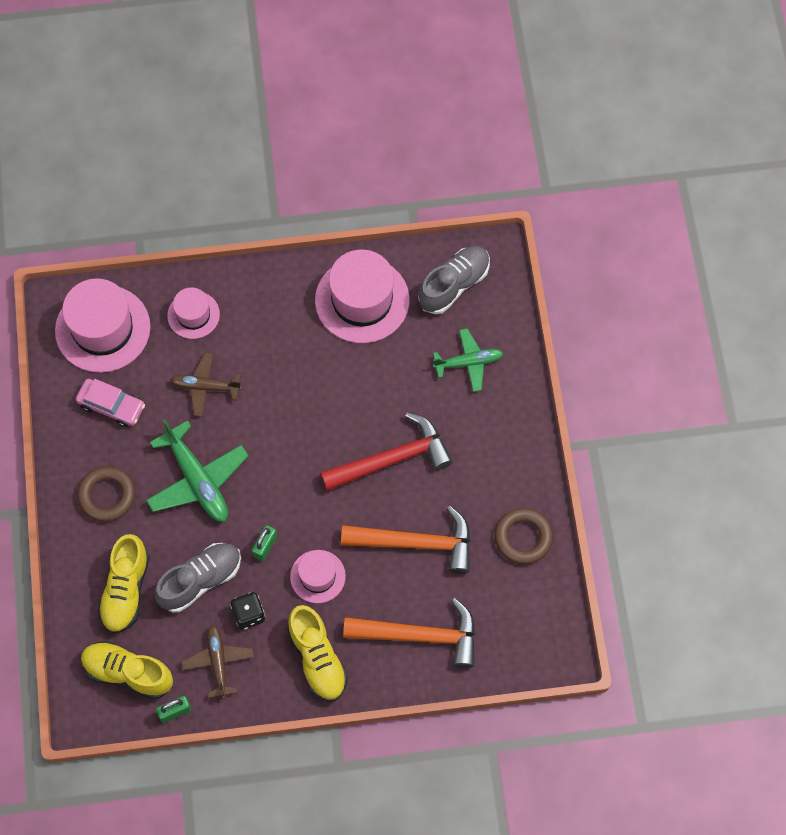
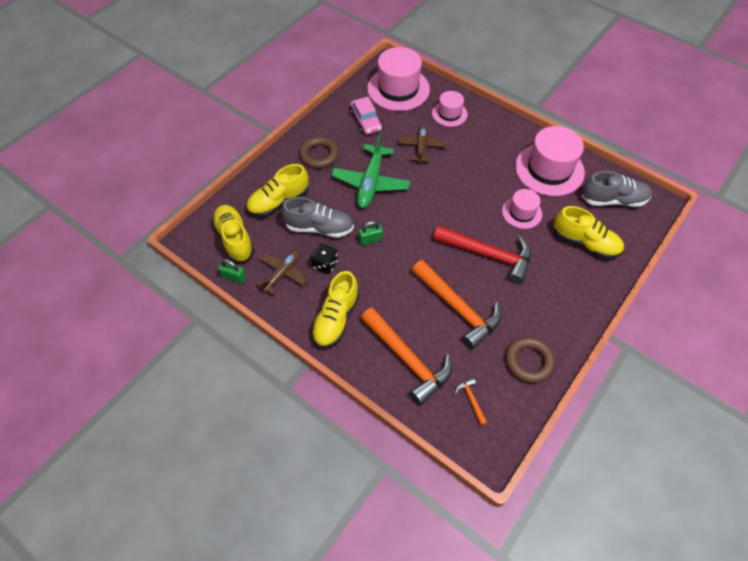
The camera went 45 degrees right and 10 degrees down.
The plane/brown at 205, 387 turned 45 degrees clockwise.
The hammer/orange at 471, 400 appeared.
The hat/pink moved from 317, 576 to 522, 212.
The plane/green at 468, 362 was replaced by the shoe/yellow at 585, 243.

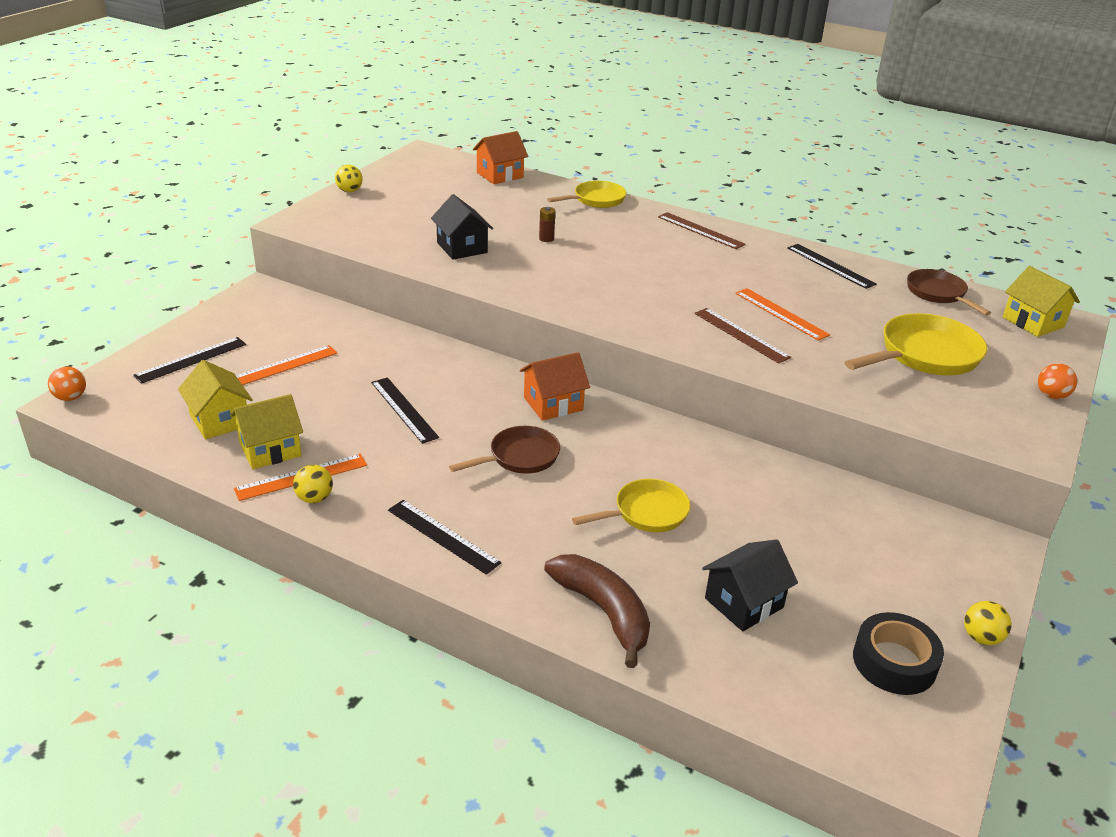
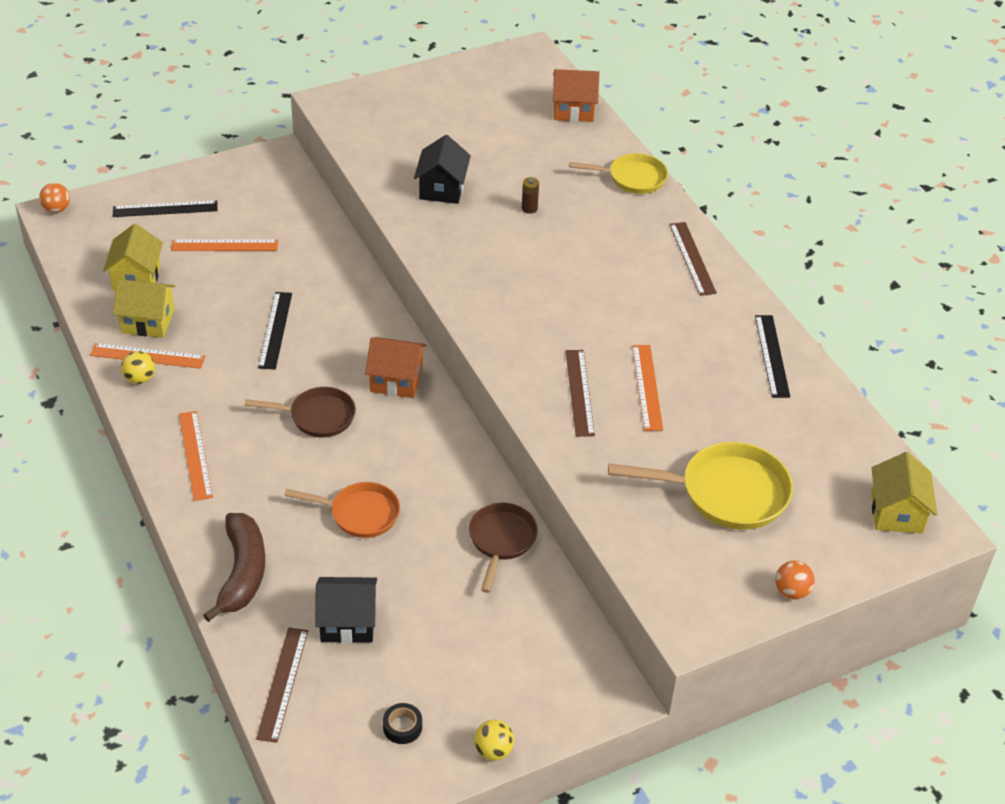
The camera went 35 degrees right and 10 degrees up.
The ruler/black at 443, 536 became the ruler/orange at 195, 455.
The ruler/brown at 283, 683 appeared.
The pan/yellow at 646, 513 became the pan/orange at 360, 514.
The tape/black at 894, 662 changed to 0.54 times the size.
The pan/brown moved from 938, 294 to 501, 540.
The ball/yellow at 349, 191 disappeared.

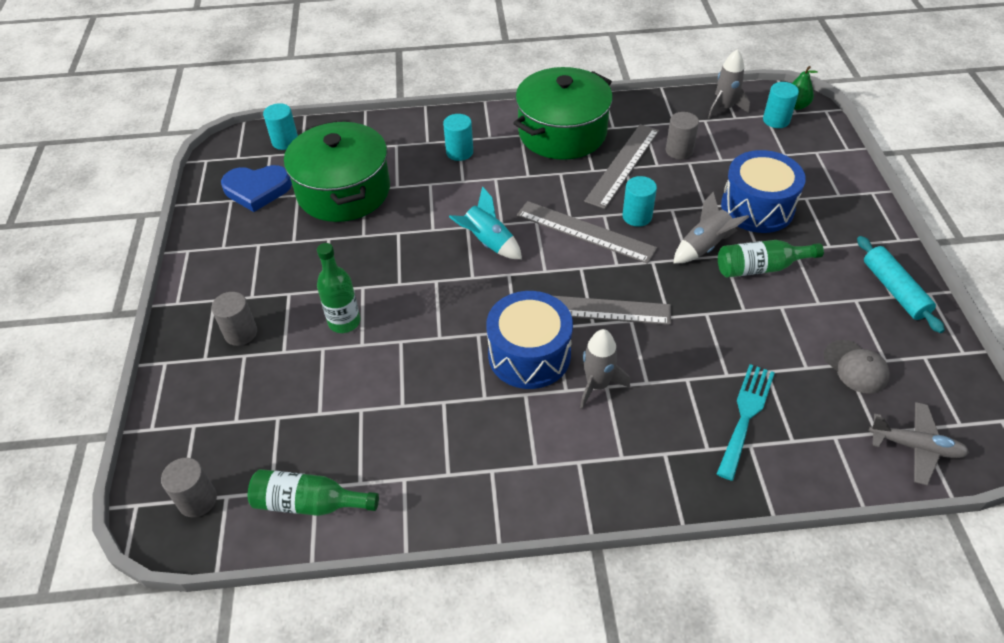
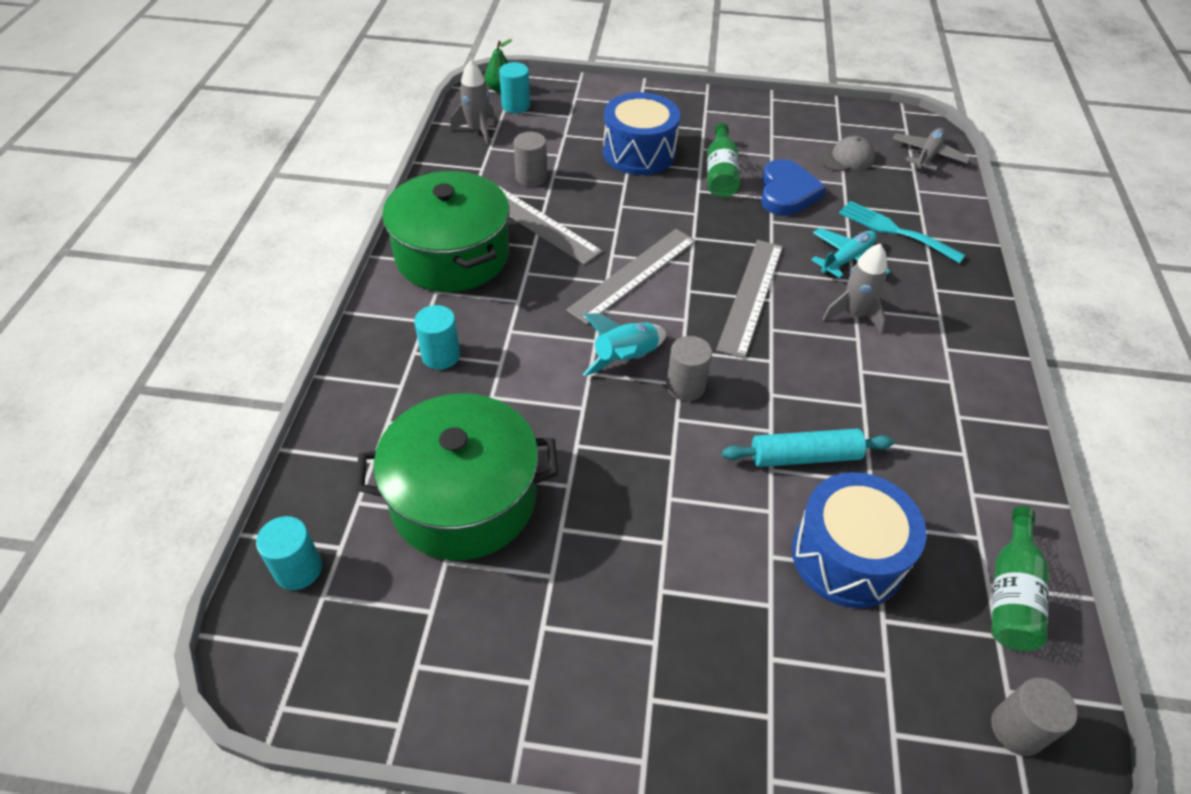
The camera went 80 degrees left and 0 degrees up.
The cylinder/grey moved from 241, 333 to 685, 386.
The rolling pin/turquoise moved from 894, 290 to 804, 457.
The heart/blue moved from 257, 190 to 787, 192.
The drum/blue moved from 529, 355 to 847, 556.
The plane/turquoise at 847, 259 appeared.
The bottle/green at 344, 322 disappeared.
The cylinder/turquoise at 637, 216 disappeared.
The rocket/grey at 704, 247 disappeared.

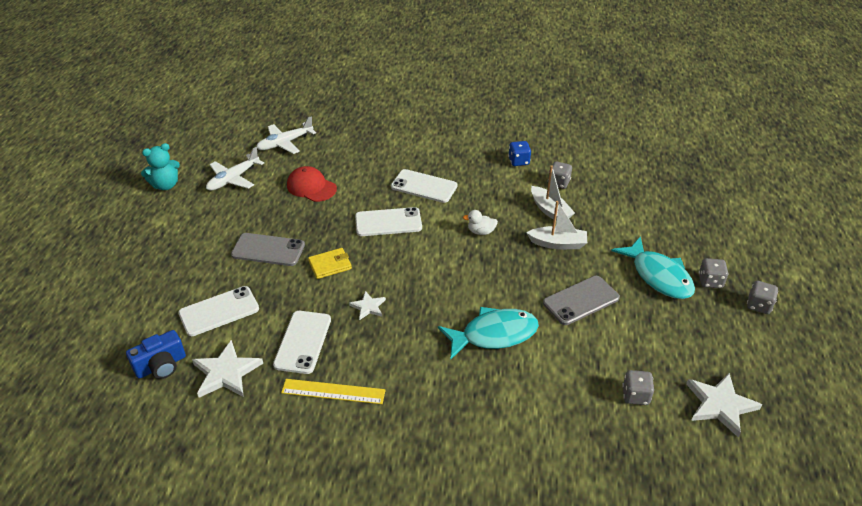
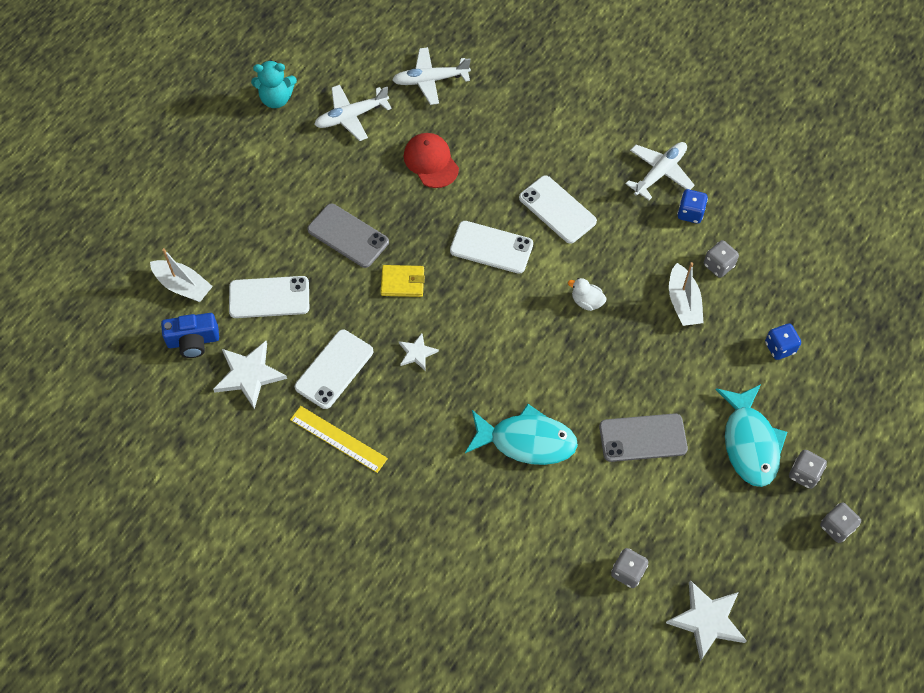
The camera went 25 degrees right and 20 degrees up.
The boat/white moved from 558, 243 to 183, 286.
The plane/white at 659, 173 appeared.
The dice/blue at 780, 347 appeared.

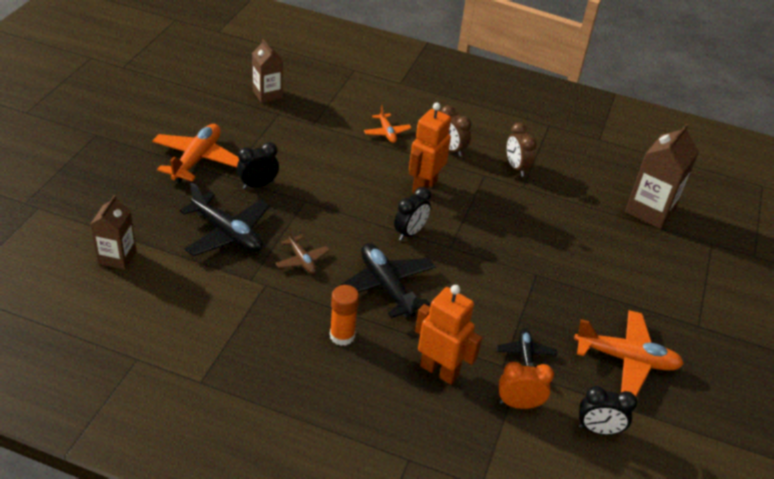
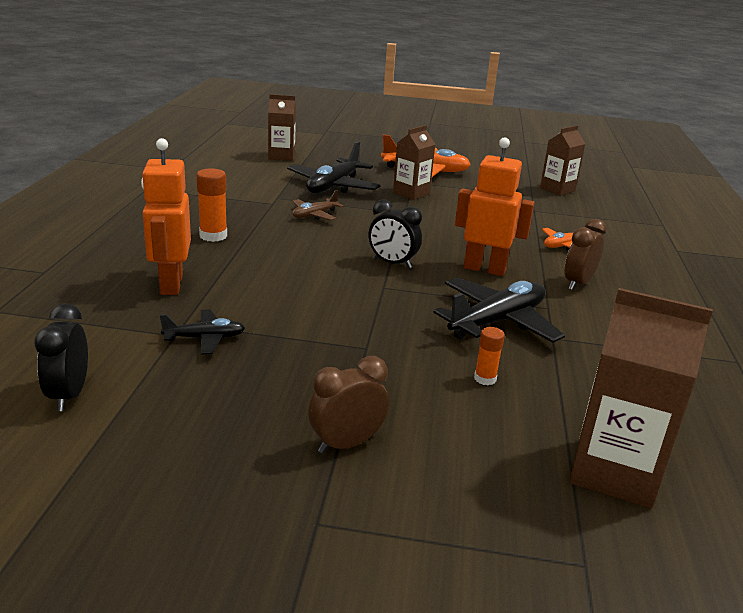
The camera went 80 degrees right and 15 degrees down.
The robot/orange at 439, 370 turned 150 degrees clockwise.
The clock/brown moved from 516, 168 to 346, 444.
The clock/black at 258, 185 was replaced by the carton/brown at 411, 193.
The plane/black moved from 386, 286 to 497, 322.
The glue stick/orange at 485, 379 appeared.
The clock/orange at 519, 404 disappeared.
The plane/orange at 626, 359 disappeared.

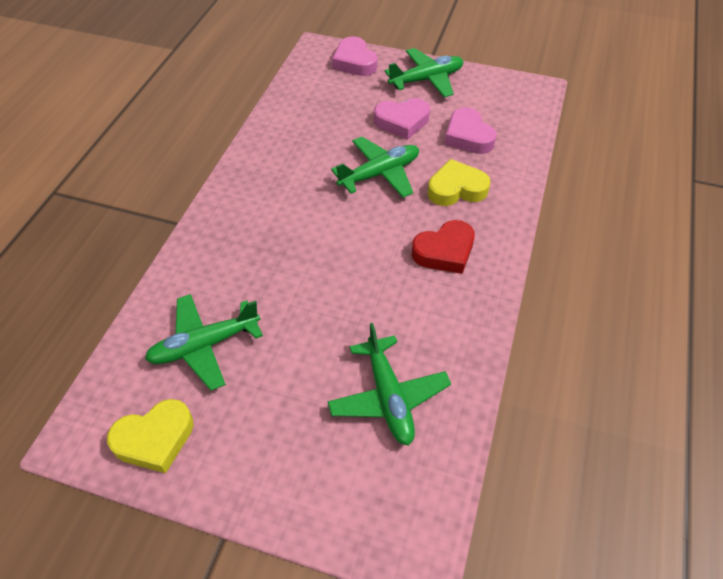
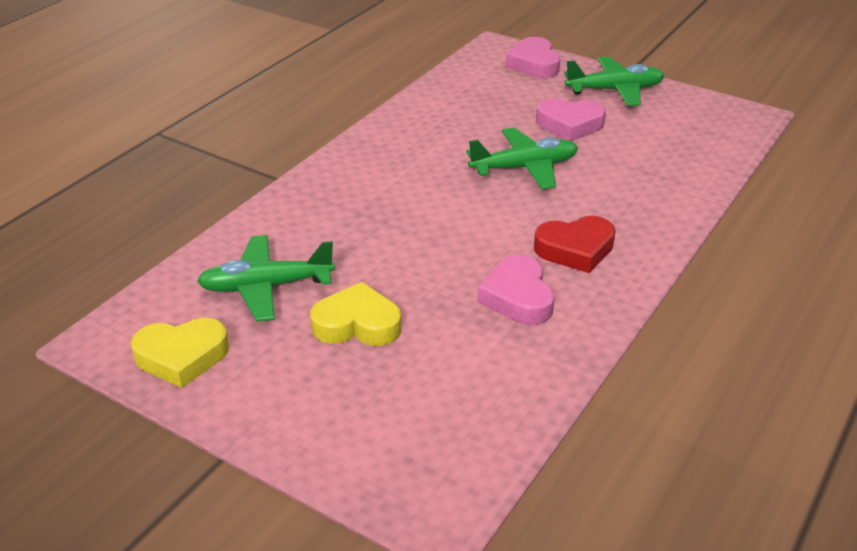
The camera went 15 degrees right and 15 degrees down.
The heart/yellow moved from 456, 189 to 357, 324.
The heart/pink moved from 468, 136 to 518, 297.
The plane/green at 388, 397 disappeared.

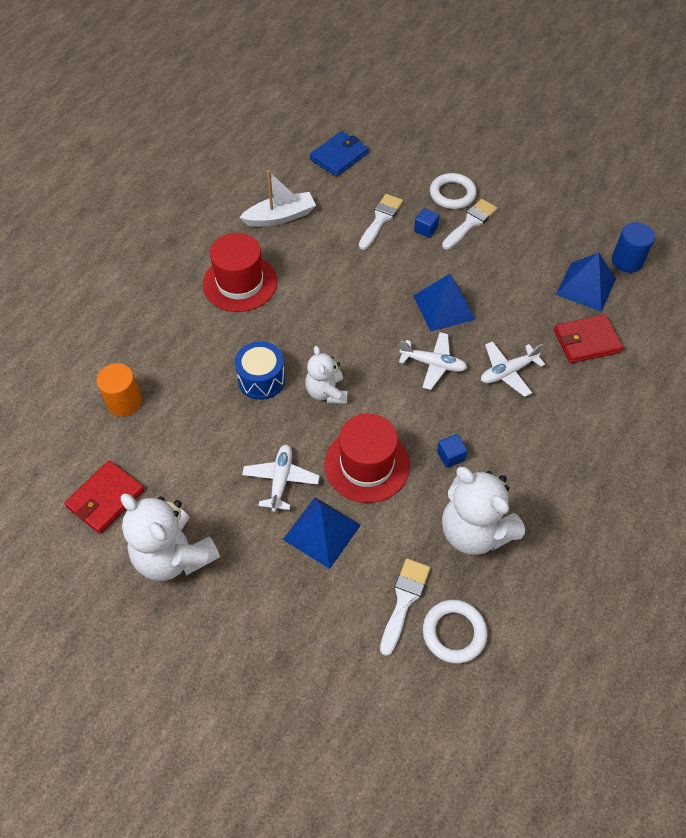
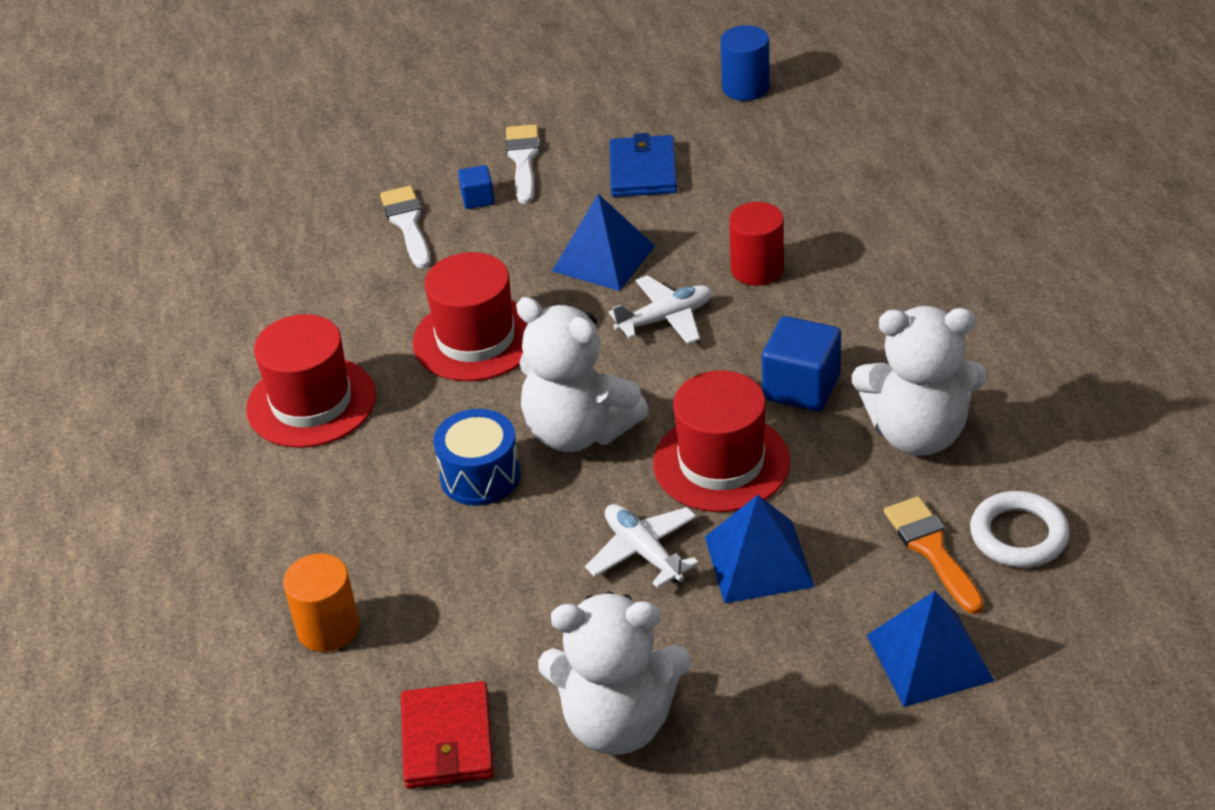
The camera went 40 degrees left and 15 degrees down.
The hat/red at 475, 339 appeared.
The teddy bear/white at 326, 392 changed to 1.68 times the size.
The wallet/blue moved from 339, 156 to 643, 170.
The plane/white at 508, 372 was replaced by the cylinder/red at 757, 269.
The cube/blue at 450, 456 changed to 1.87 times the size.
The pyramid/blue moved from 586, 286 to 929, 658.
The brush/white at 404, 600 became the brush/orange at 931, 549.
The boat/white at 280, 217 disappeared.
The ring/white at 452, 194 disappeared.
The wallet/red at 586, 341 disappeared.

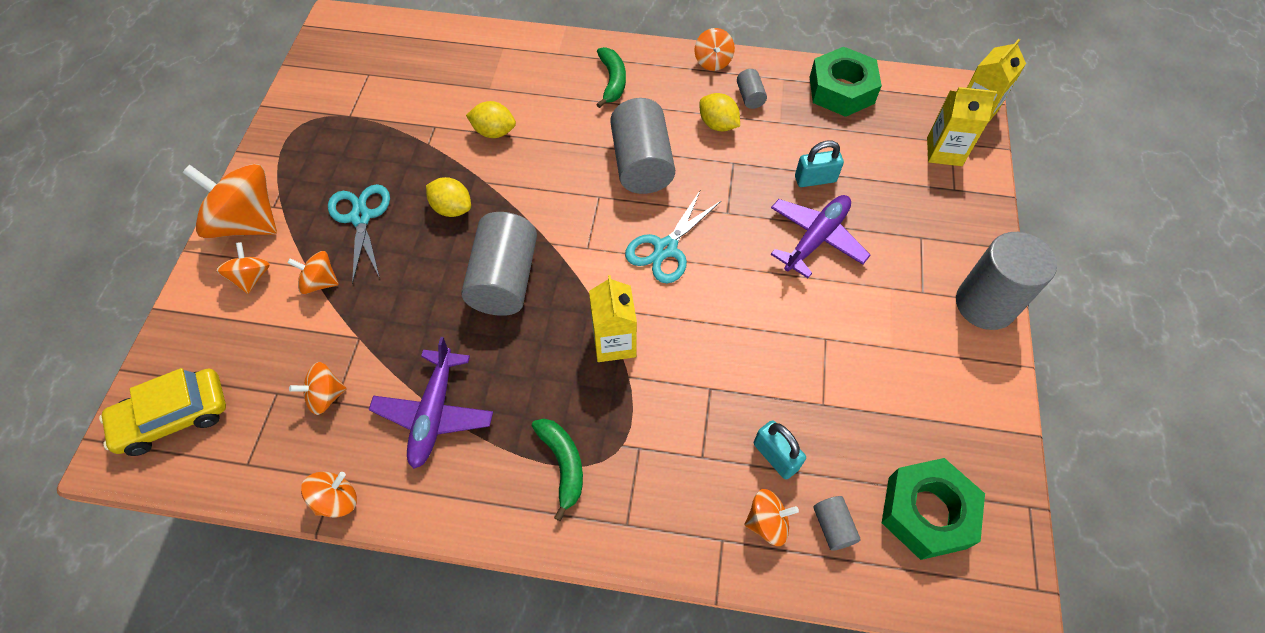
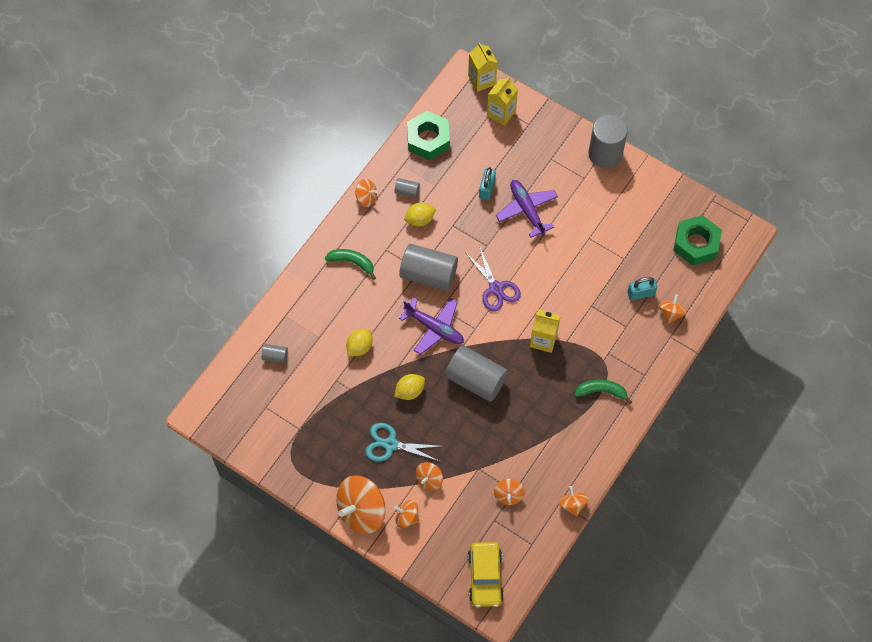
The camera went 65 degrees left and 5 degrees up.
The cylinder/grey moved from 833, 526 to 275, 356.
The plane/purple moved from 434, 413 to 434, 328.
The scissors/turquoise at 665, 249 became the scissors/purple at 496, 288.

